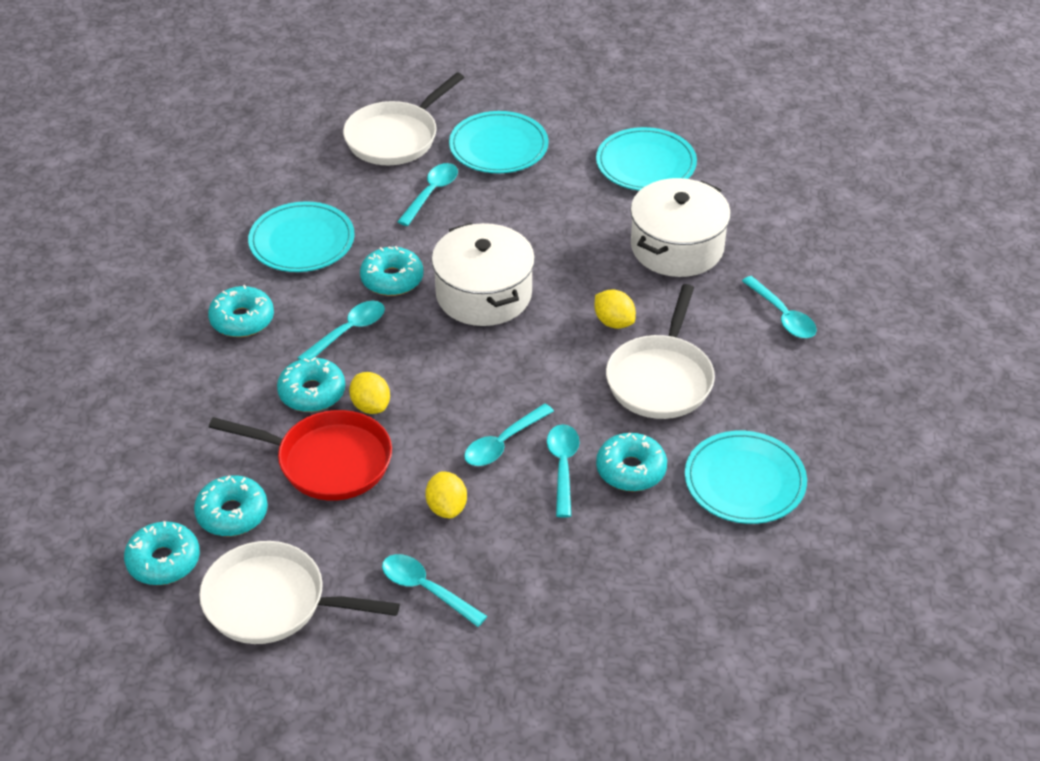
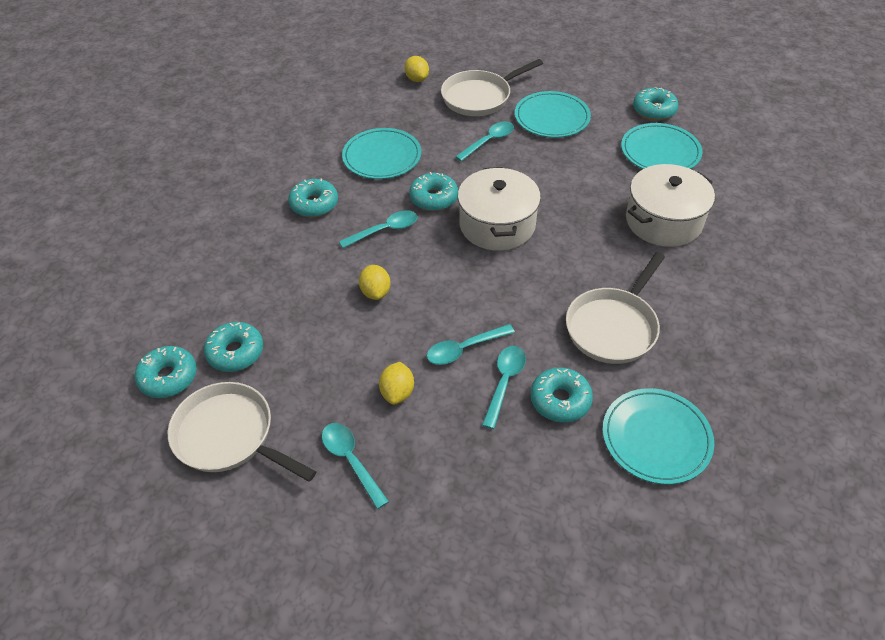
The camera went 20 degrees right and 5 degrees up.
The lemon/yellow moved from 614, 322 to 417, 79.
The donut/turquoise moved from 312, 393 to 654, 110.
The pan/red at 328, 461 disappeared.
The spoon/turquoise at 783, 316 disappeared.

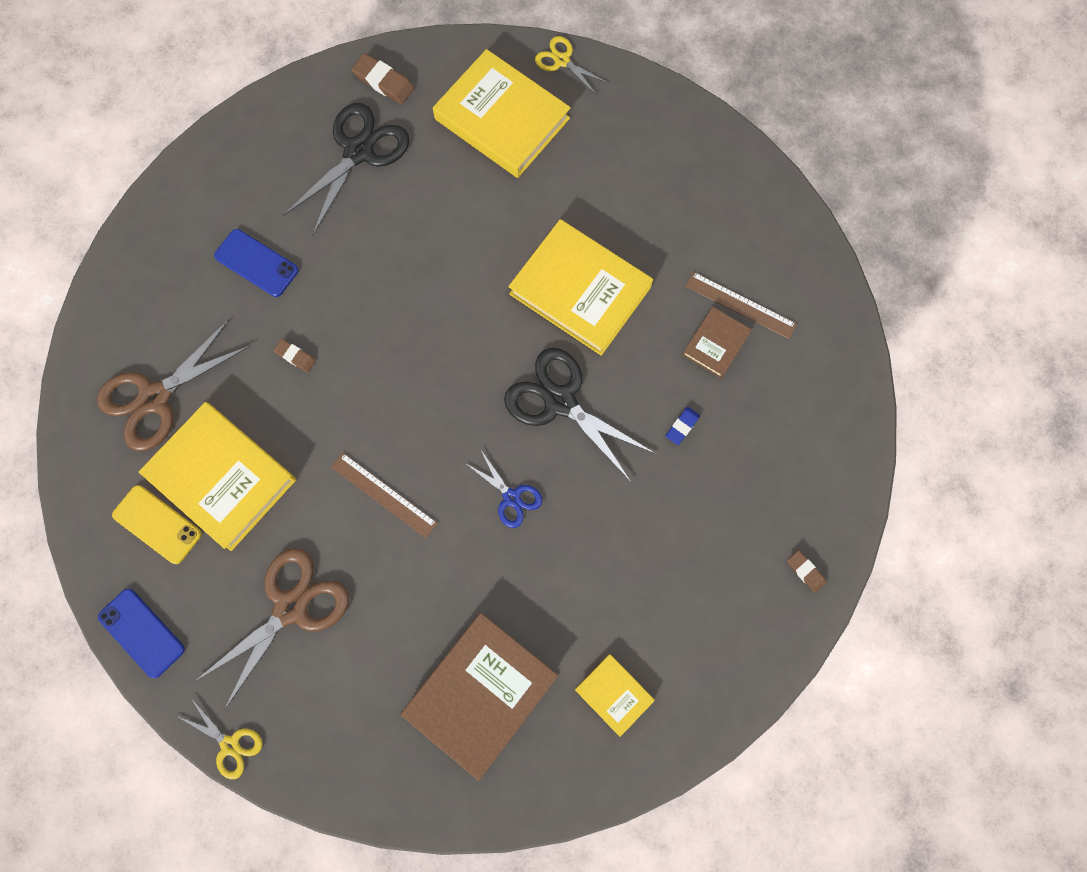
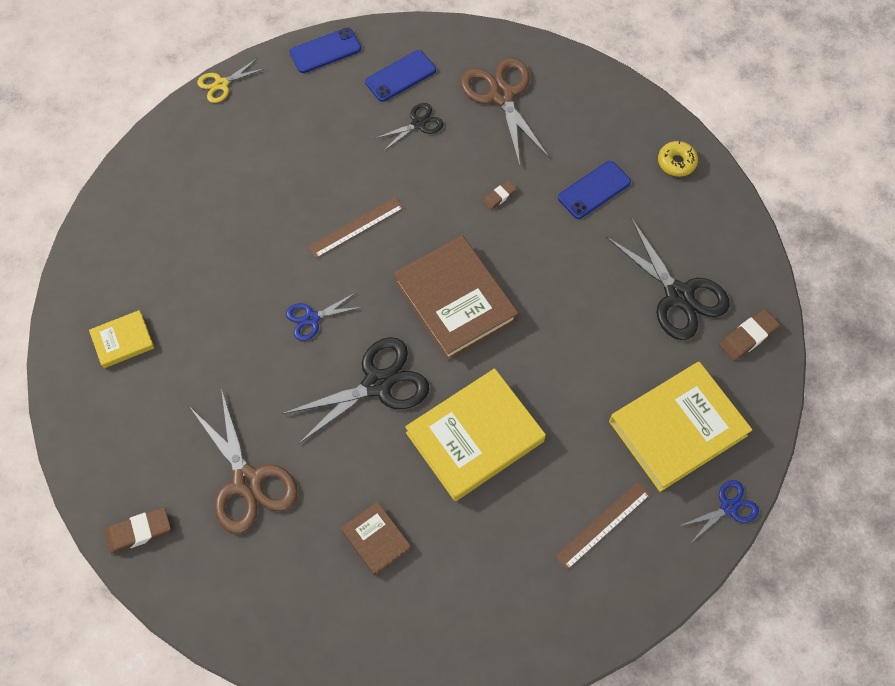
The camera went 110 degrees right and 10 degrees down.
The eraser/brown at 805, 571 changed to 1.63 times the size.
The scissors/brown moved from 291, 607 to 247, 481.
The phone/yellow at 157, 524 became the phone/blue at 400, 76.
The book/yellow at 222, 477 was replaced by the scissors/black at 418, 124.
The book/brown moved from 481, 694 to 455, 301.
The ruler/brown moved from 740, 305 to 603, 525.
The donut/yellow at 676, 162 appeared.
The scissors/yellow at 562, 61 became the scissors/blue at 728, 507.
The eraser/blue at 682, 426 disappeared.

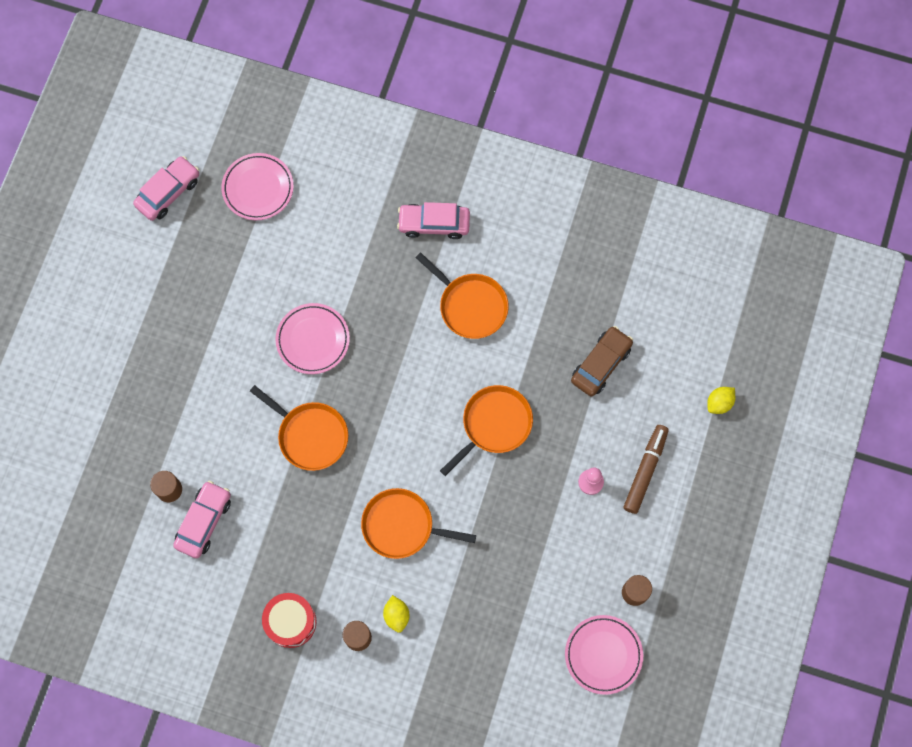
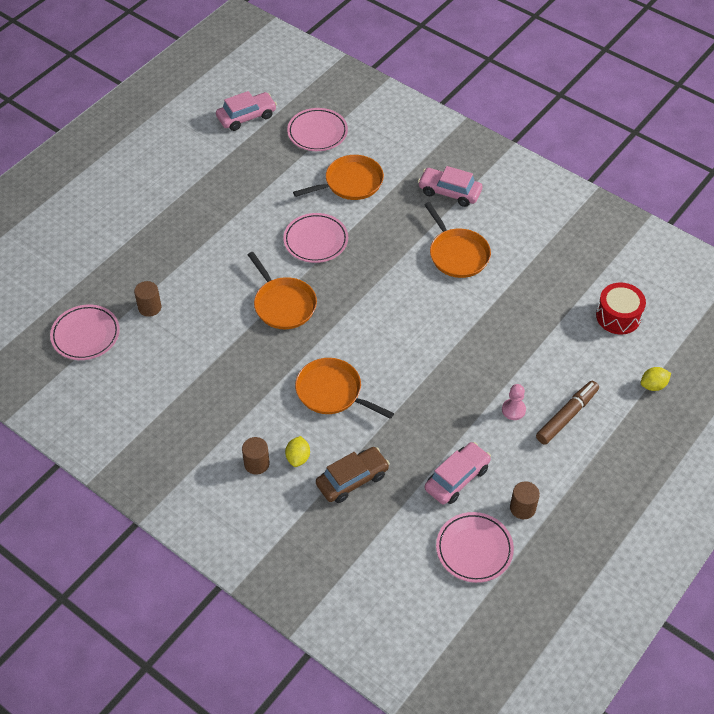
The camera went 20 degrees right and 20 degrees down.
The plate/pink at 85, 335 appeared.
The pan/orange moved from 494, 424 to 351, 182.
The car/brown moved from 601, 364 to 352, 479.
The car/pink moved from 204, 521 to 457, 478.
The drum/red moved from 291, 622 to 618, 316.

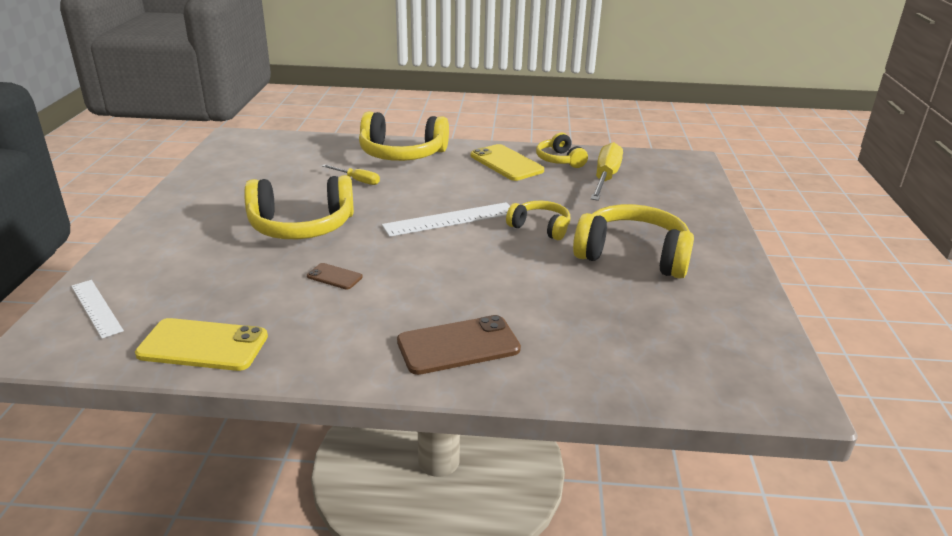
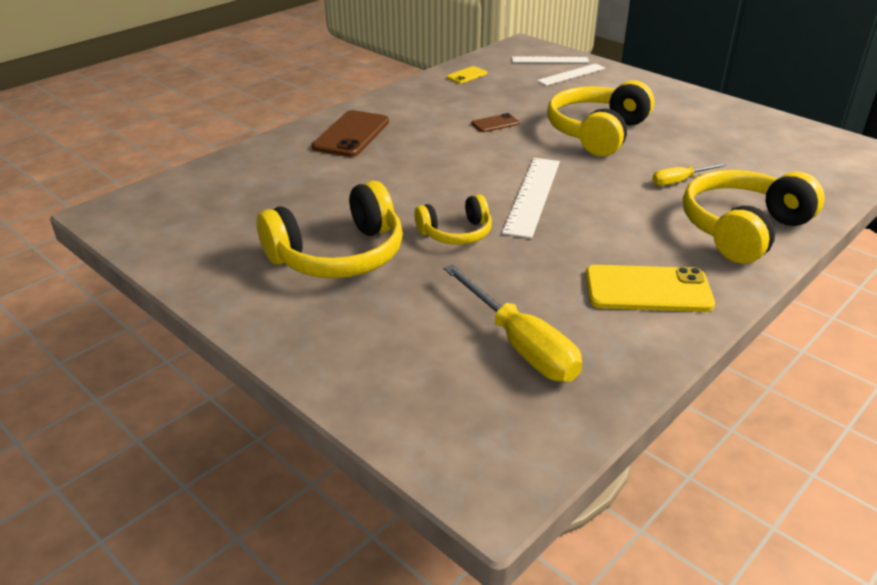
The camera went 130 degrees right and 5 degrees up.
The phone/yellow at 203, 345 changed to 0.51 times the size.
The ruler/white at 571, 74 appeared.
The headphones/yellow at 560, 160 disappeared.

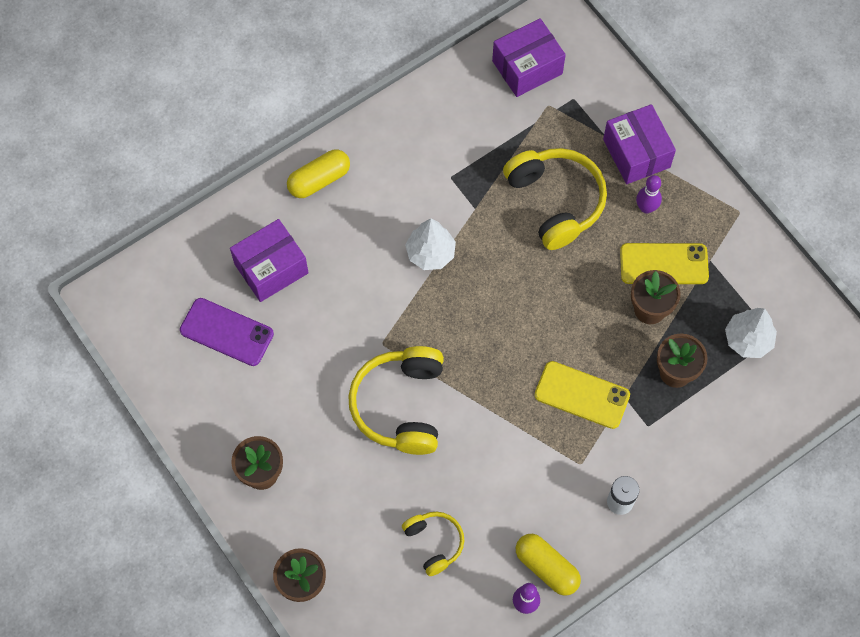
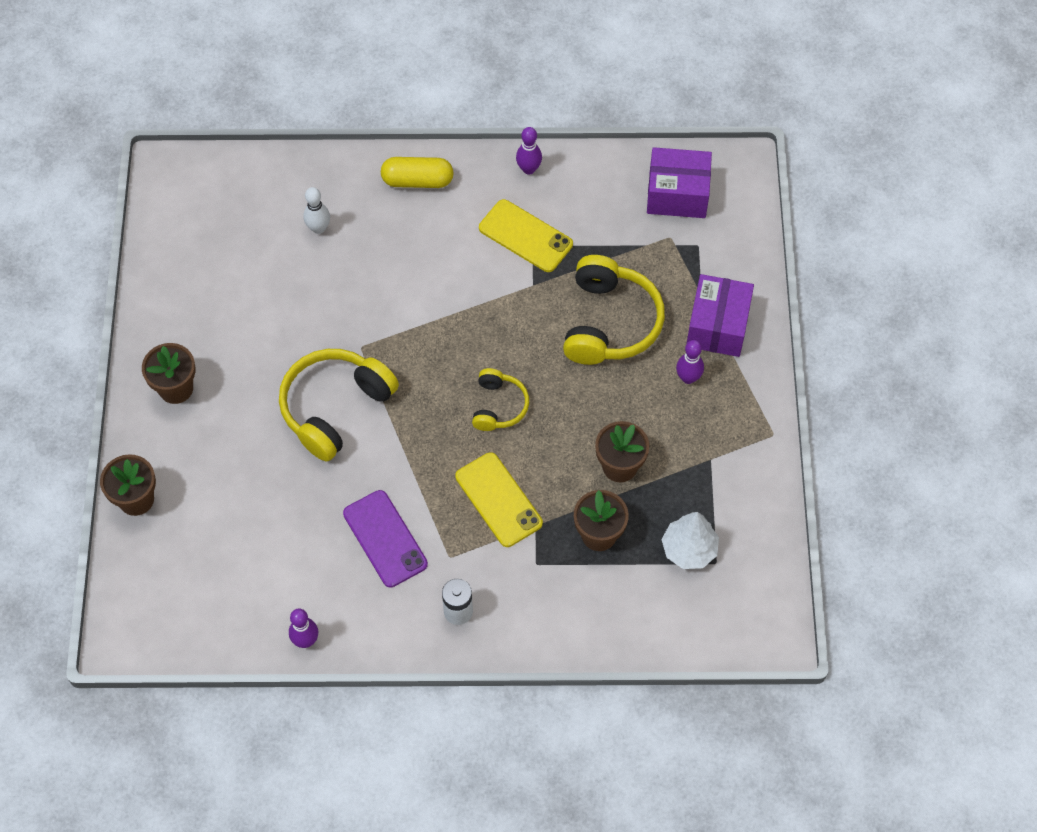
The camera went 35 degrees right and 5 degrees down.
The box/purple at 271, 268 was replaced by the bowling pin/white at 318, 228.
The phone/purple moved from 226, 332 to 385, 539.
The headphones/yellow moved from 434, 543 to 498, 406.
The phone/yellow moved from 664, 264 to 525, 236.
The bowling pin/purple at 528, 169 appeared.
The tree/white at 430, 253 disappeared.
The capsule/yellow at 546, 568 disappeared.

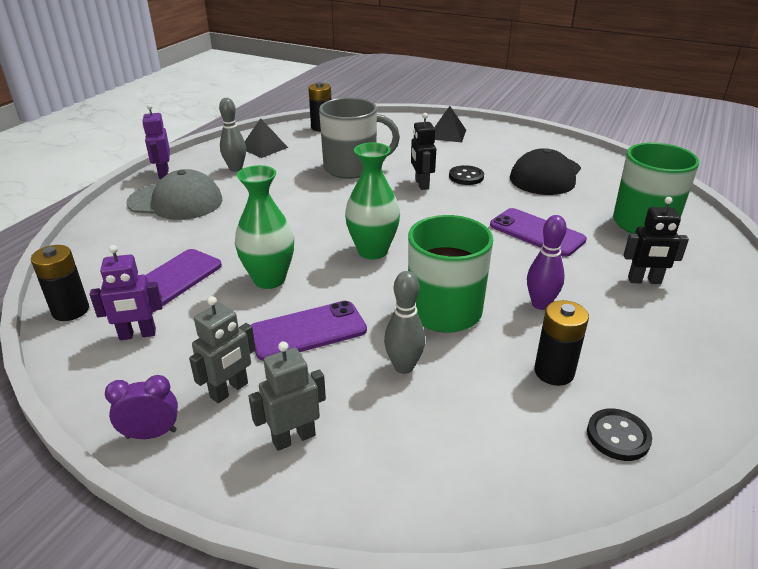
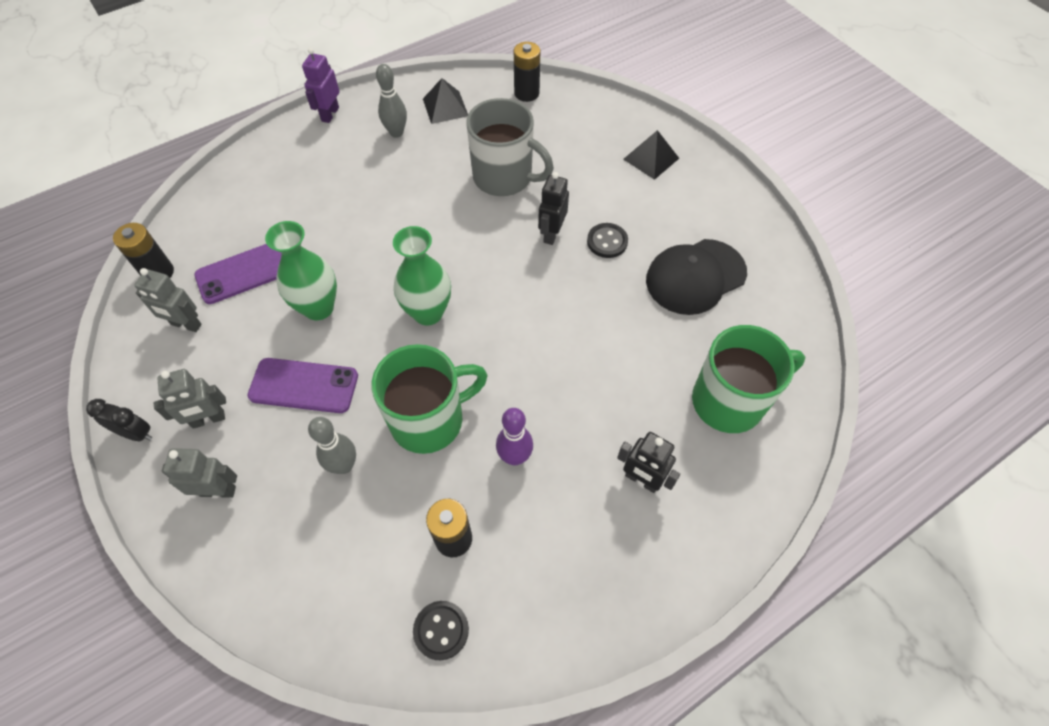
The camera went 30 degrees right and 25 degrees up.
The clock/purple at 151, 434 became the clock/black at 136, 433.
The robot/purple at 137, 335 became the robot/grey at 186, 325.
The cap/grey at 176, 201 disappeared.
The phone/purple at 536, 233 disappeared.

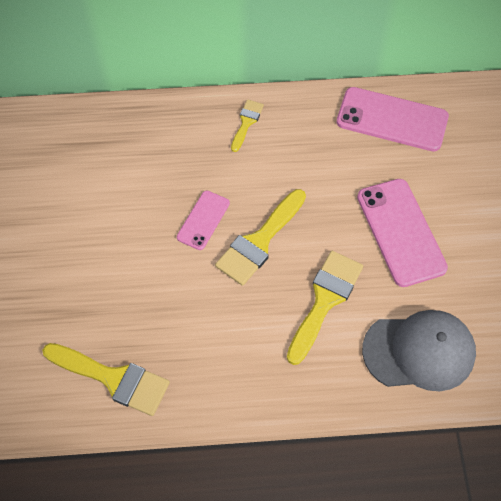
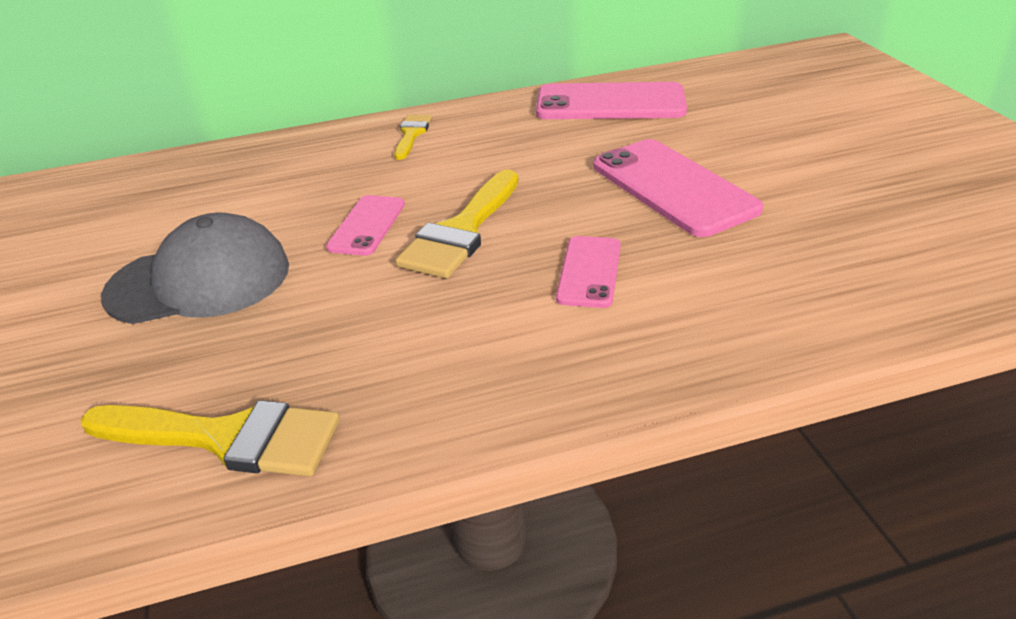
The camera went 10 degrees left and 25 degrees down.
The cap/grey moved from 419, 351 to 199, 280.
The brush/yellow at 325, 300 was replaced by the phone/pink at 589, 272.

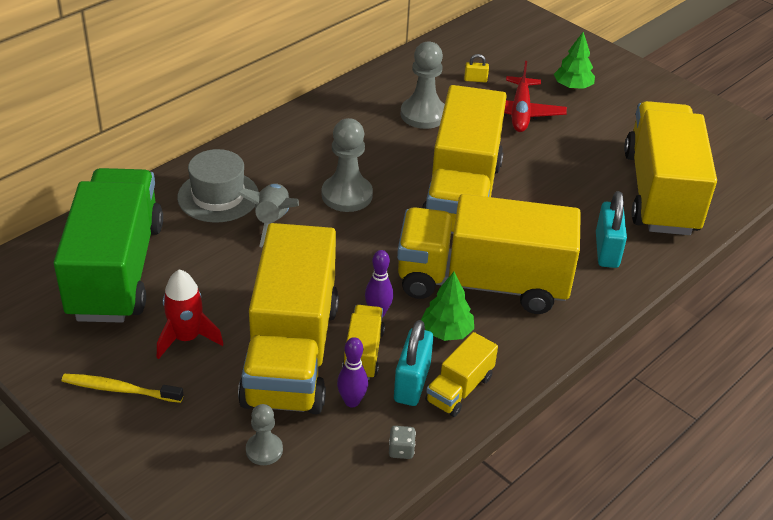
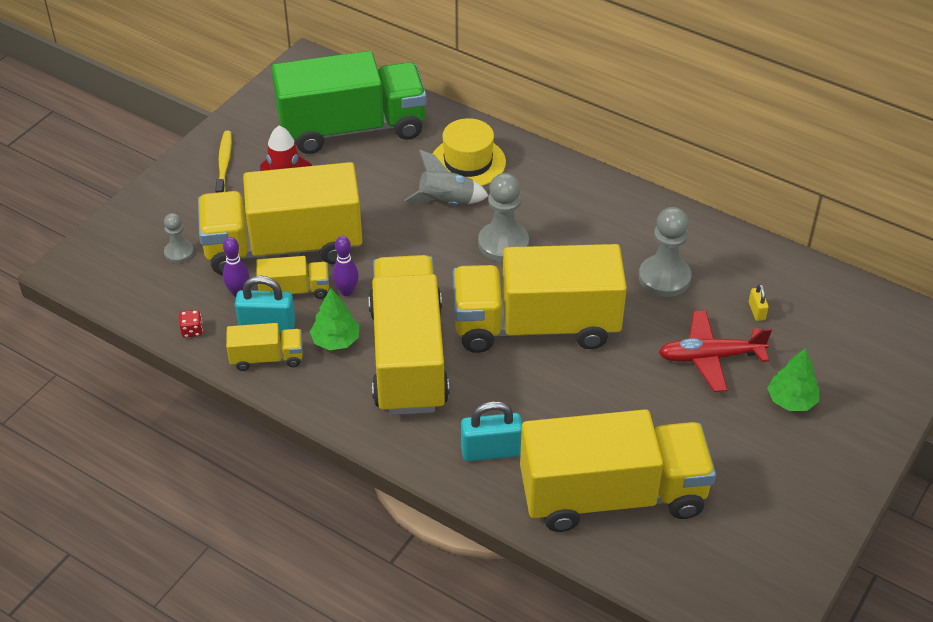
The camera went 80 degrees right and 5 degrees up.
The dice/grey at 401, 450 became the dice/red at 192, 330.
The truck/yellow at 459, 389 turned 150 degrees clockwise.
The hat/grey at 218, 196 became the hat/yellow at 468, 162.

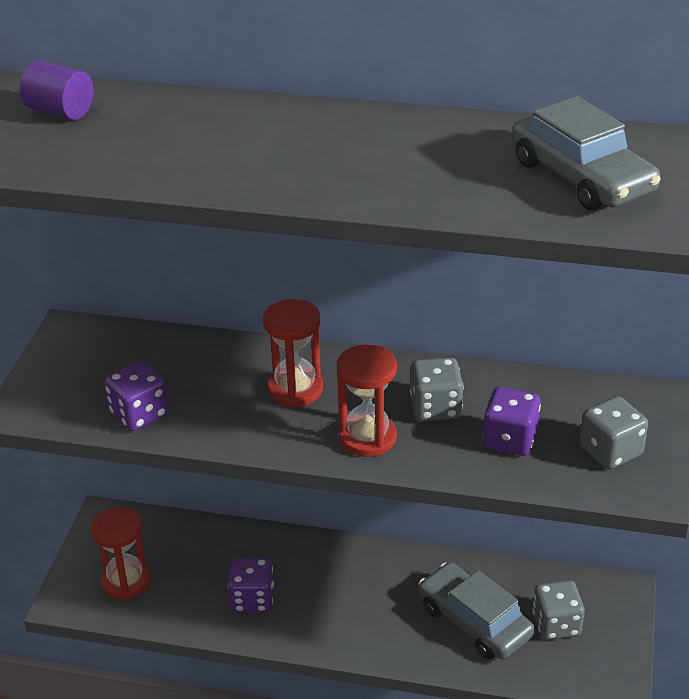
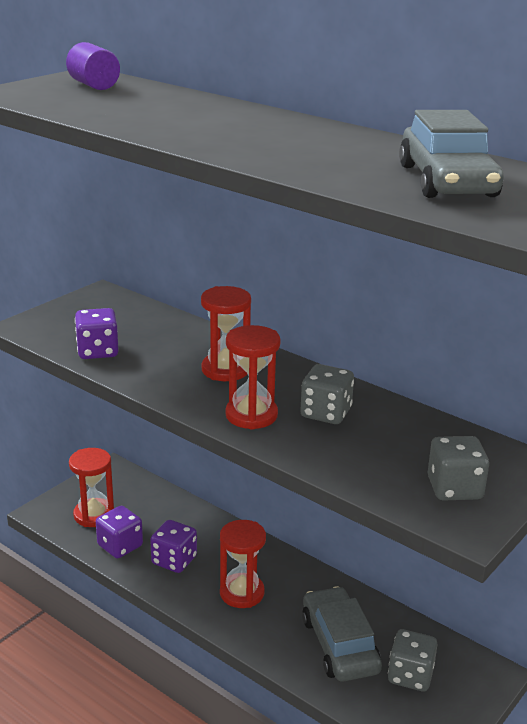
The camera went 25 degrees right and 10 degrees down.
The dice/purple moved from 510, 440 to 120, 546.
The hourglass/red at 242, 593 appeared.

